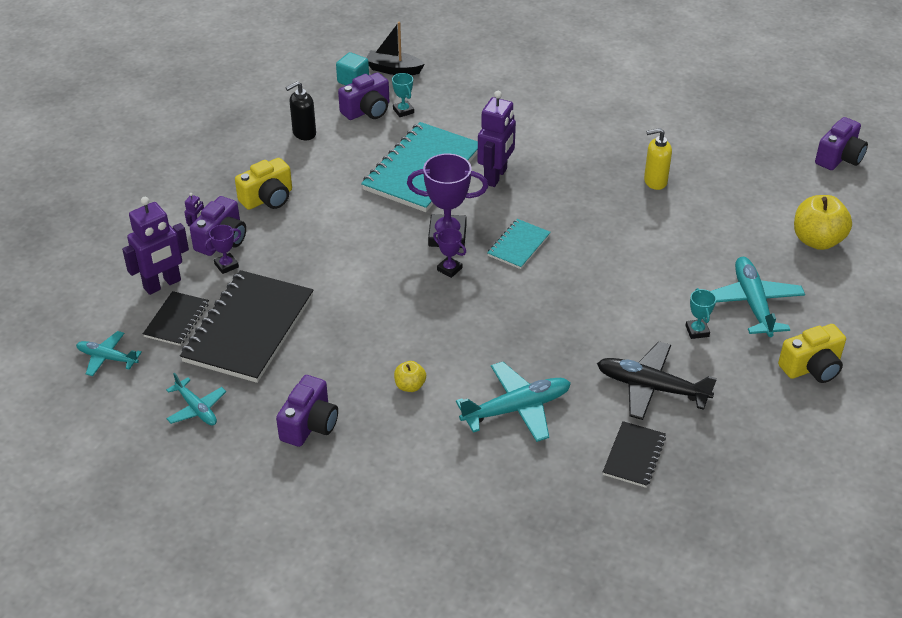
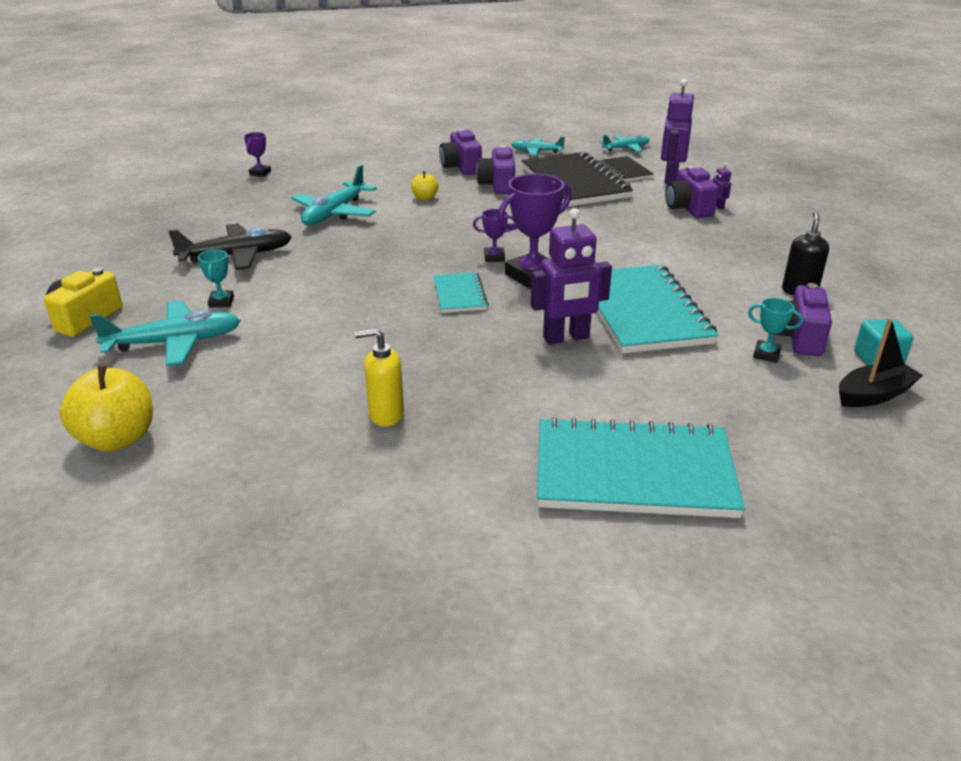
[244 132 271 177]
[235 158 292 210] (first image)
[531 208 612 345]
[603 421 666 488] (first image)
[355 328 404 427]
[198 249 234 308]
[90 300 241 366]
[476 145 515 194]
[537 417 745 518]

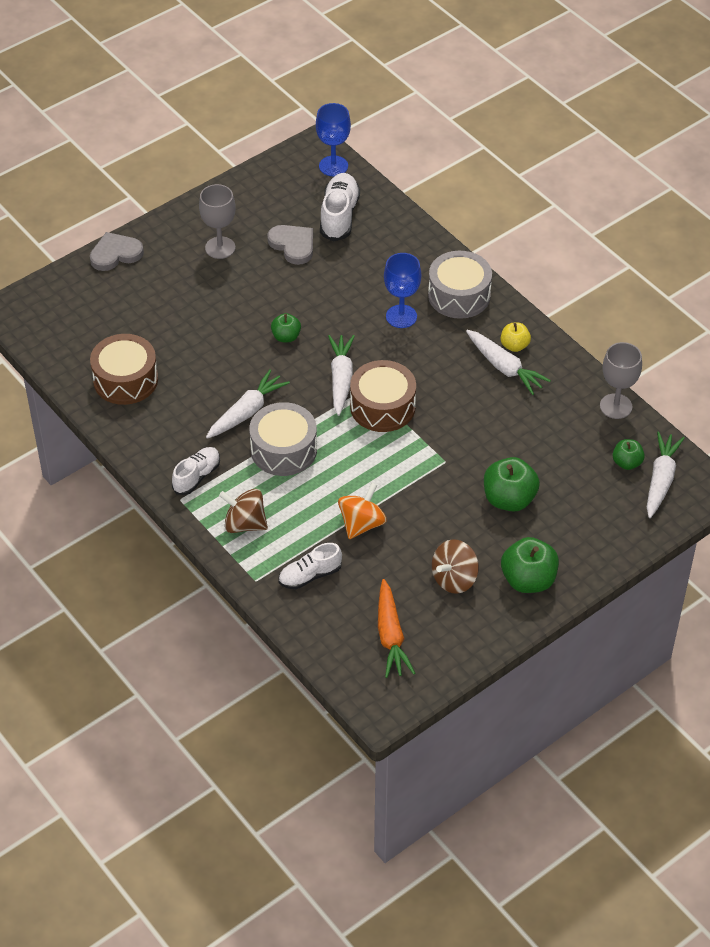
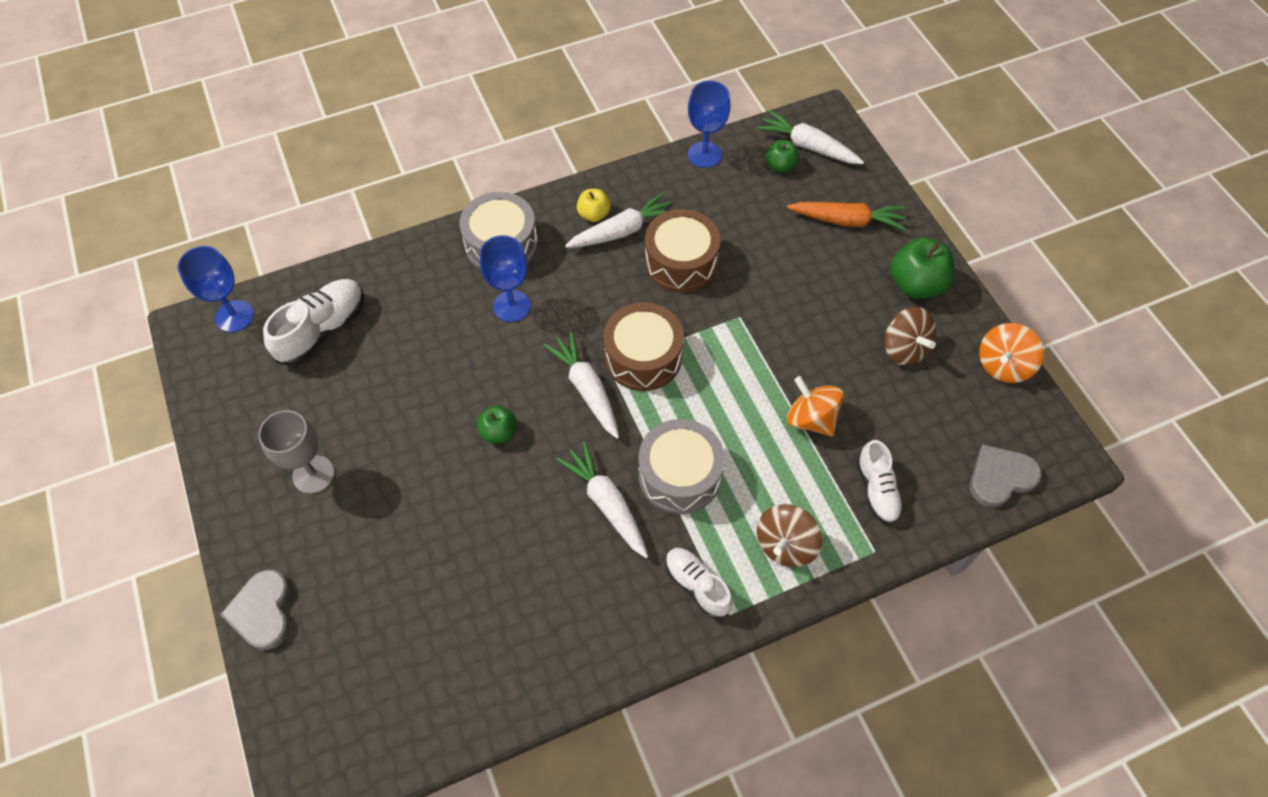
[644 209 721 292]
[970 444 1042 508]
[263 279 364 366]
[543 331 619 439]
[787 202 906 230]
[484 457 540 512] (first image)
[688 81 731 168]
[979 323 1044 383]

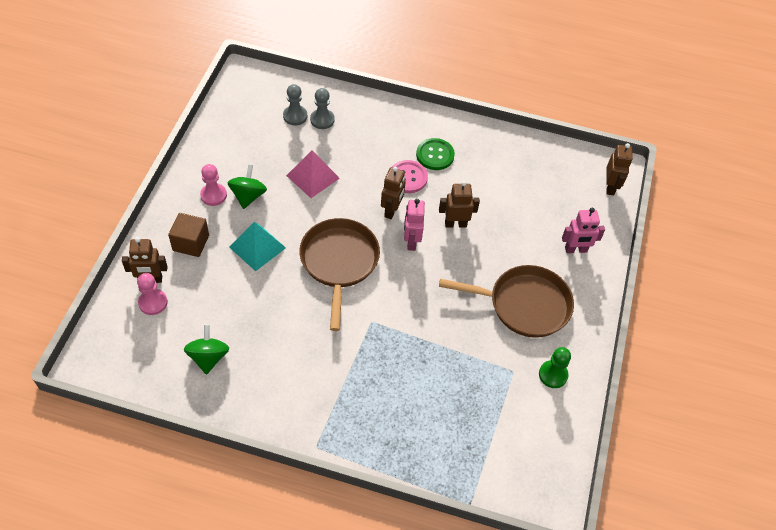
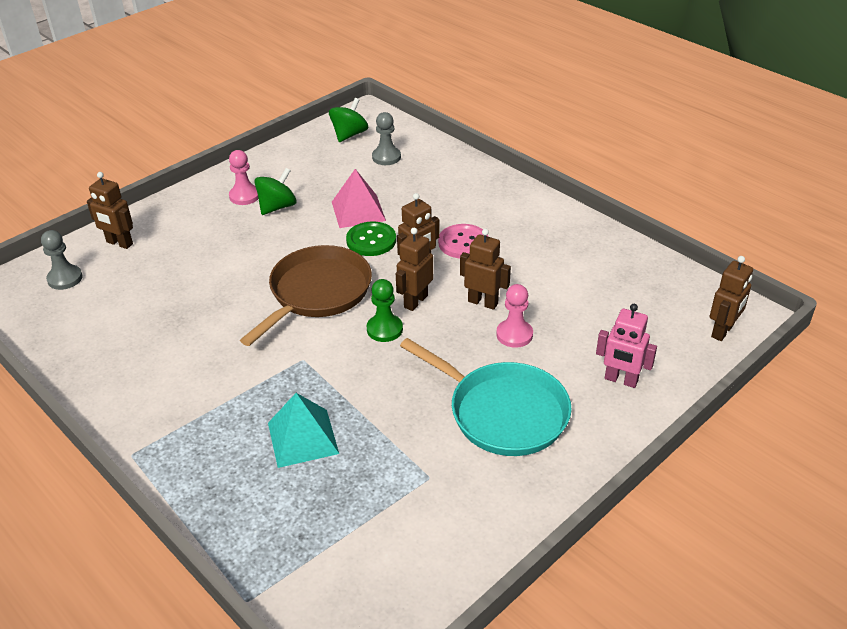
[496 284 533 348]
[168 213 209 257] (first image)
[329 98 368 142]
[268 393 339 468]
[41 230 83 290]
[396 228 433 311]
[346 222 396 256]
[400 338 572 456]
[367 279 403 342]

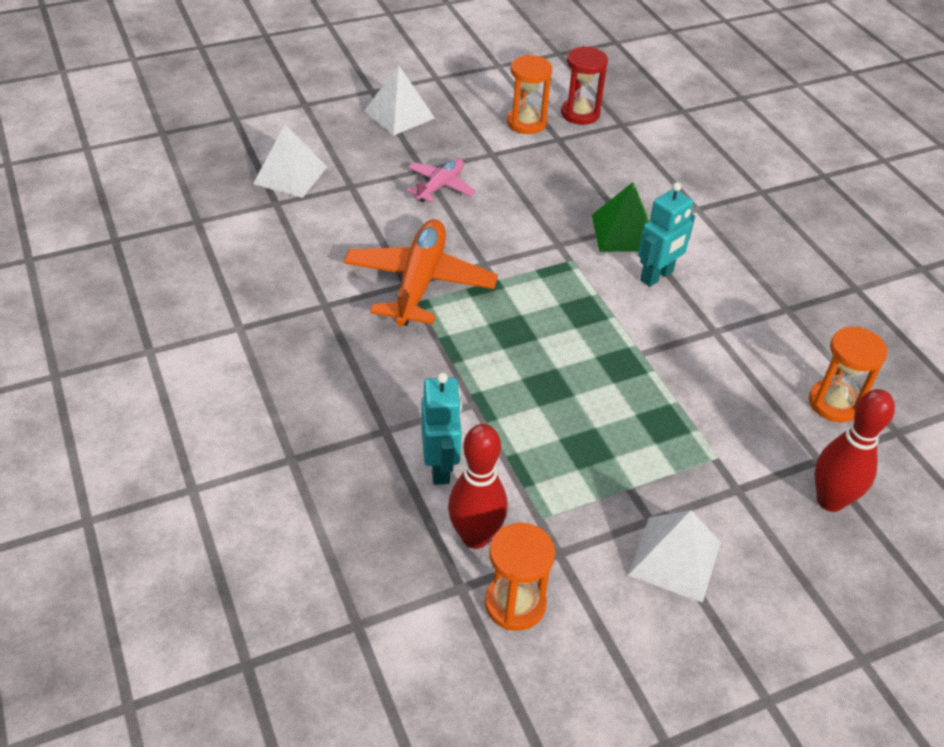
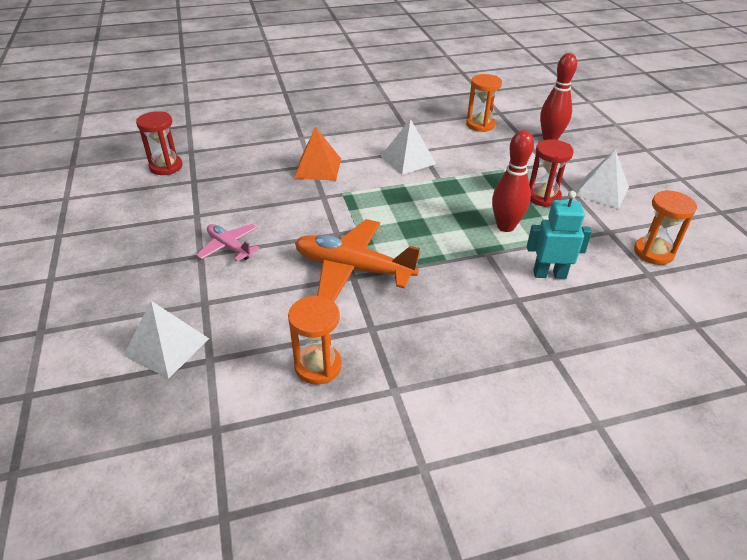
[381 119 436 175]
[492 130 534 232]
[288 296 342 385]
[294 127 341 181]
[638 182 695 287] (first image)
[529 140 574 207]

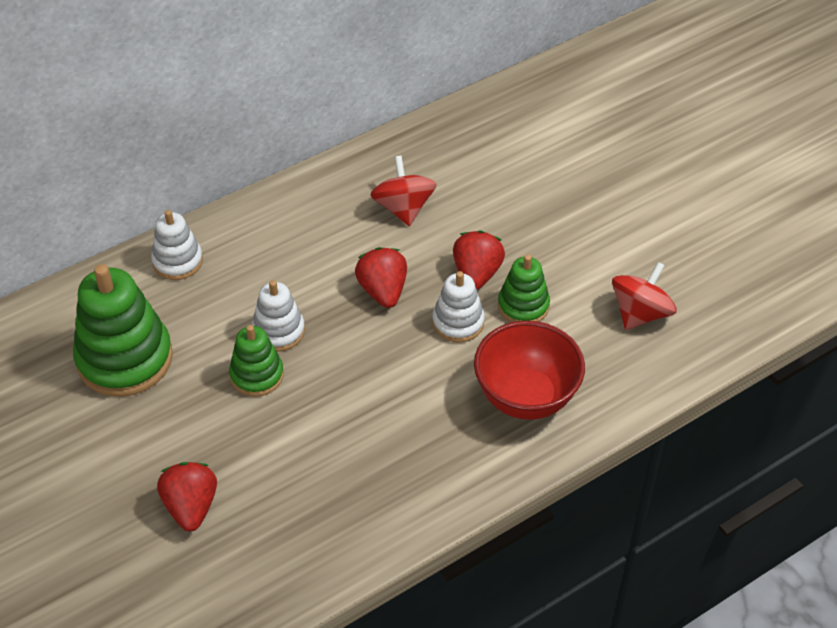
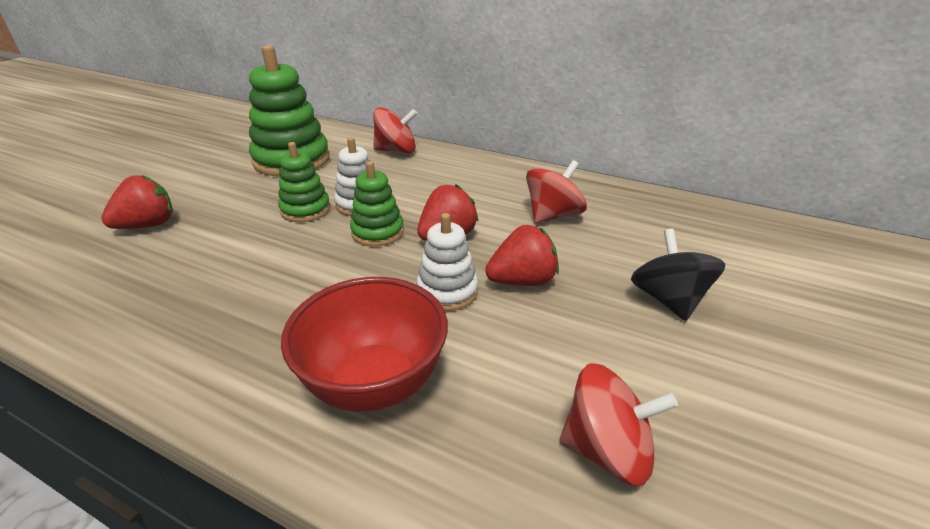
[373 107 418 153]
[350 161 404 246]
[631 229 725 321]

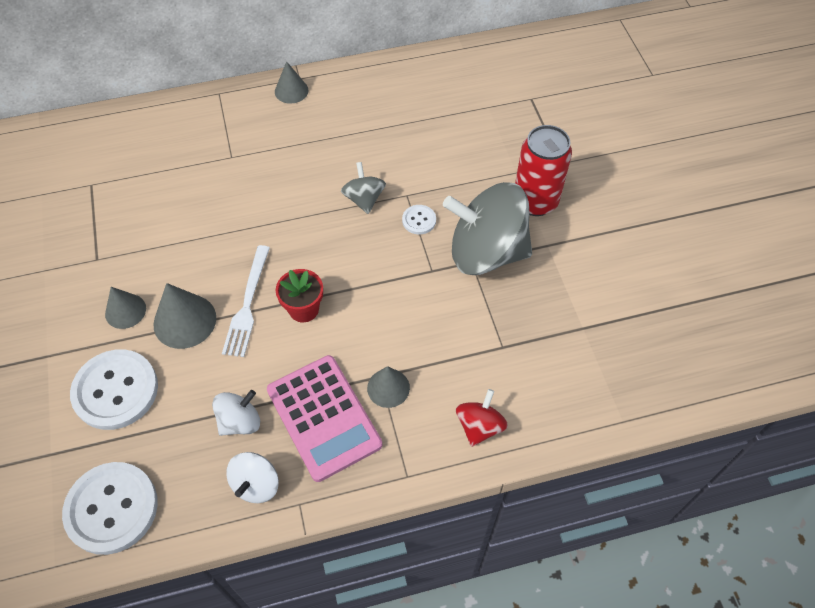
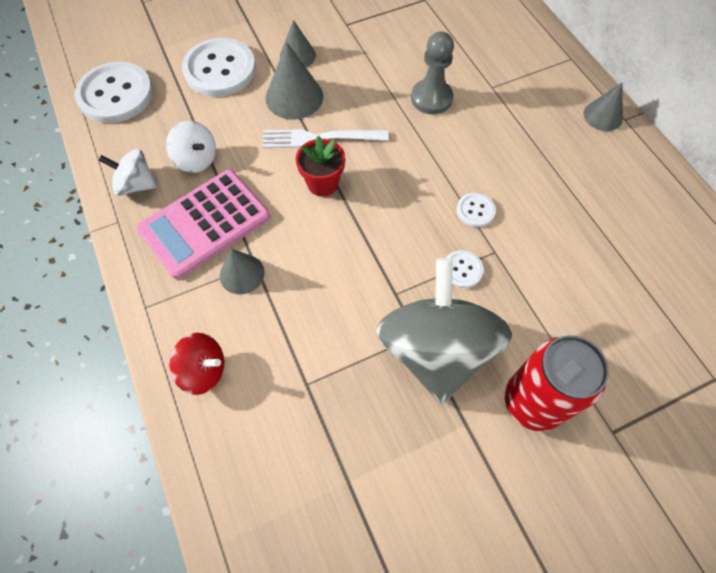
[457 193 496 227]
[411 32 454 114]

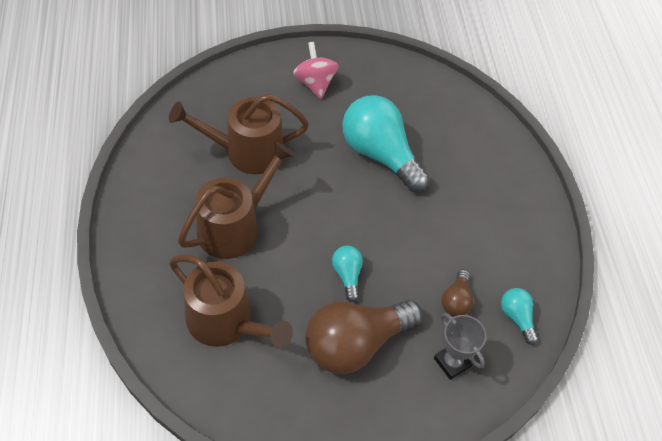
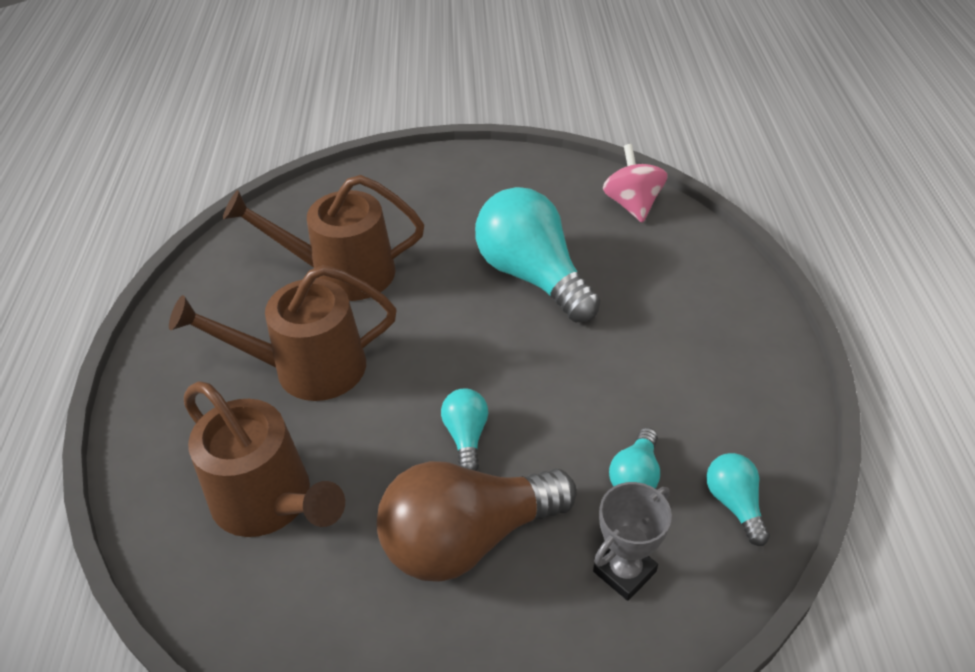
[169 265 396 401]
[602 144 668 223]
[593 482 672 601]
[609 428 660 488]

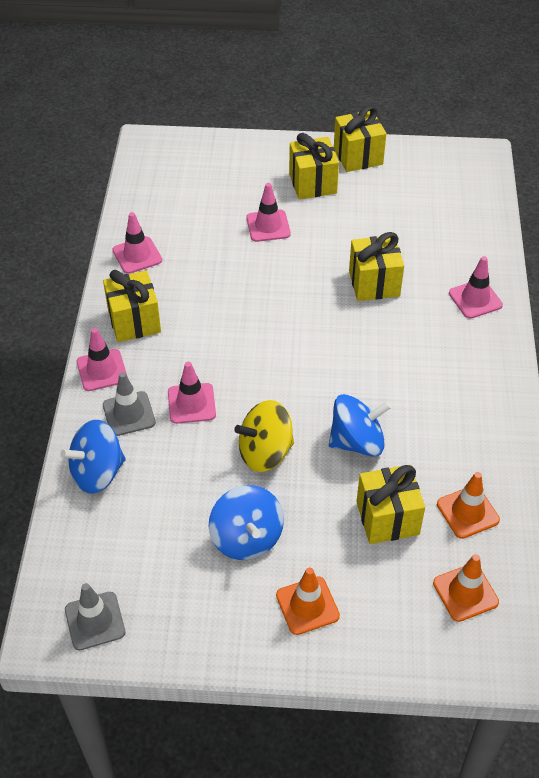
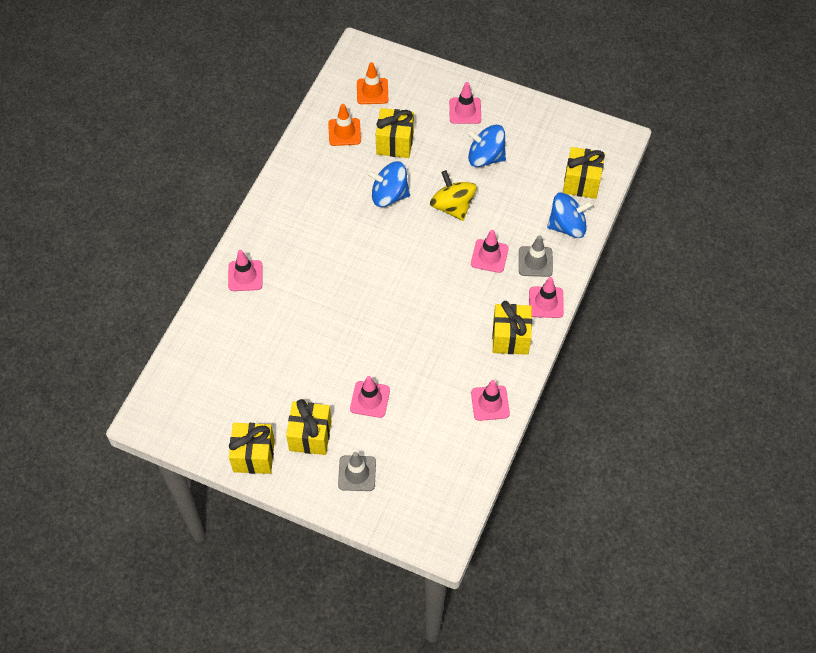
[338 452 376 491]
[467 125 506 167]
[430 170 477 221]
[449 82 481 124]
[563 147 605 199]

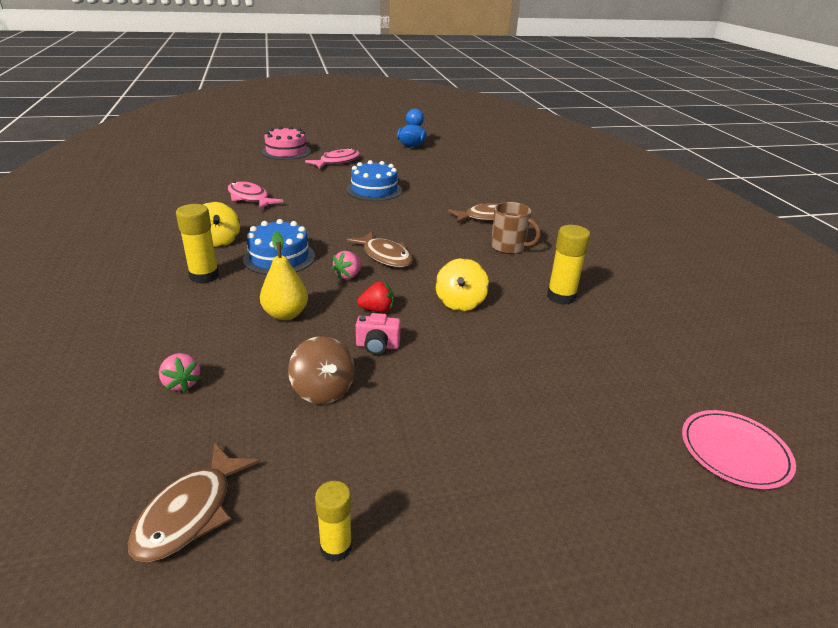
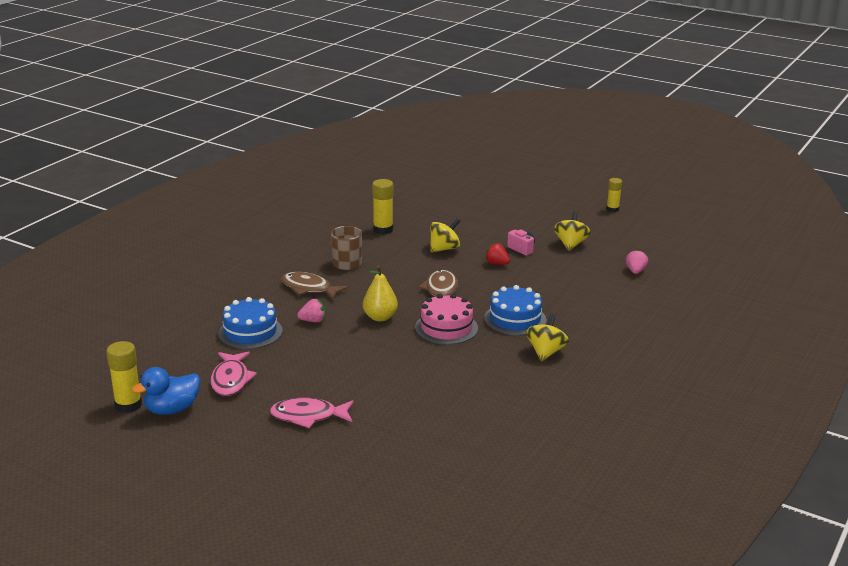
[128 443 260 562] (first image)
[106 341 142 413]
[211 351 257 396]
[363 265 398 321]
[415 294 478 345]
[554 212 591 251]
[297 299 325 322]
[218 297 283 349]
[682 410 796 489] (first image)

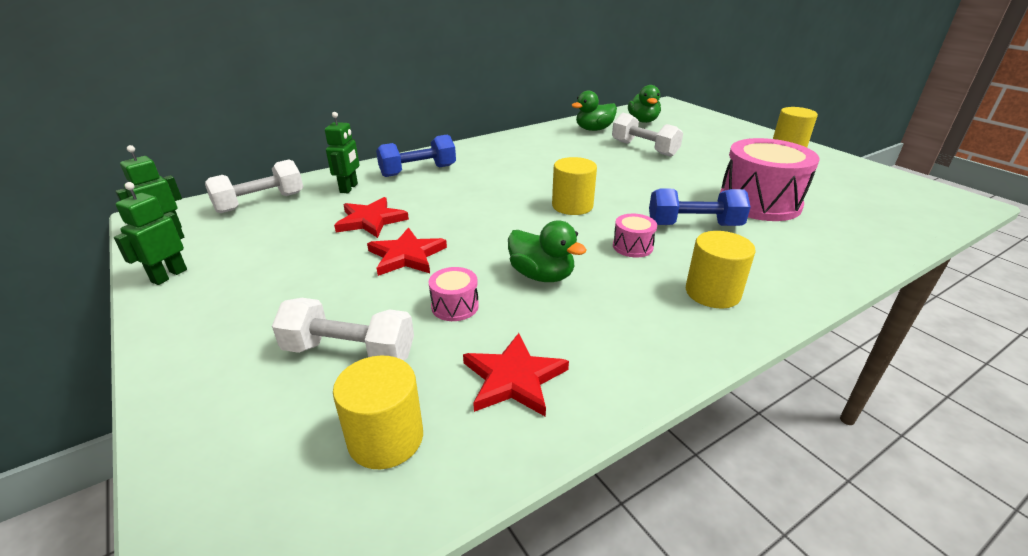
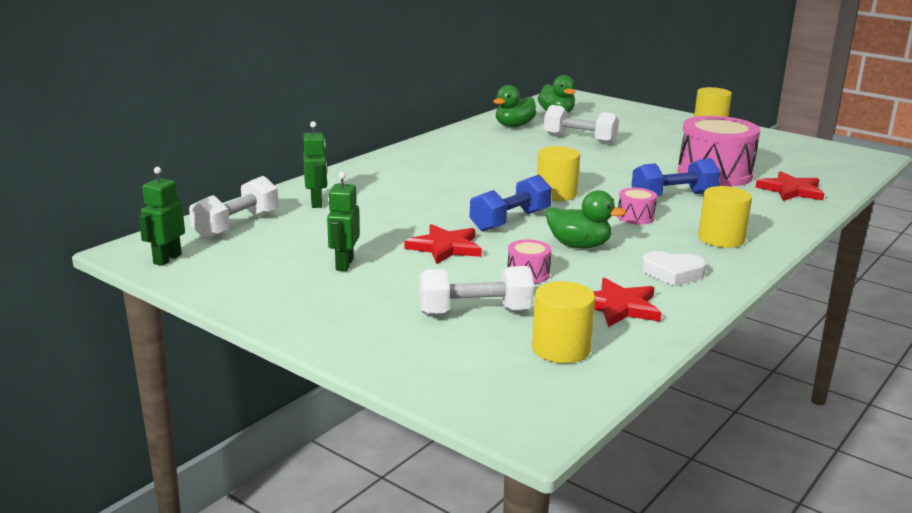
[327 172 360 271]
[755 171 824 201]
[470 175 552 232]
[642 251 707 287]

